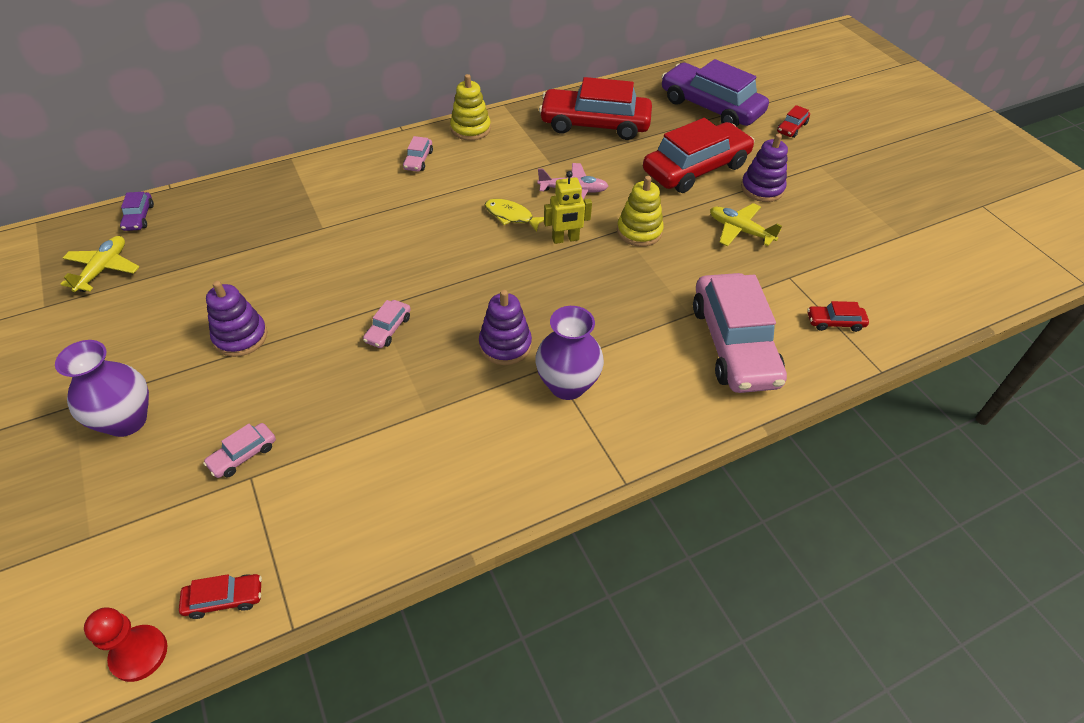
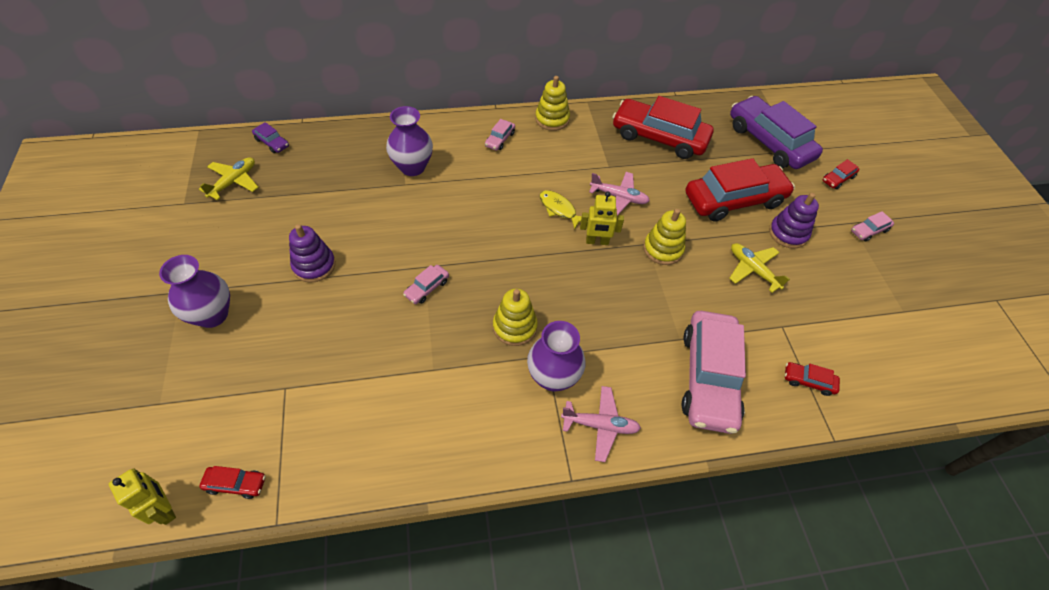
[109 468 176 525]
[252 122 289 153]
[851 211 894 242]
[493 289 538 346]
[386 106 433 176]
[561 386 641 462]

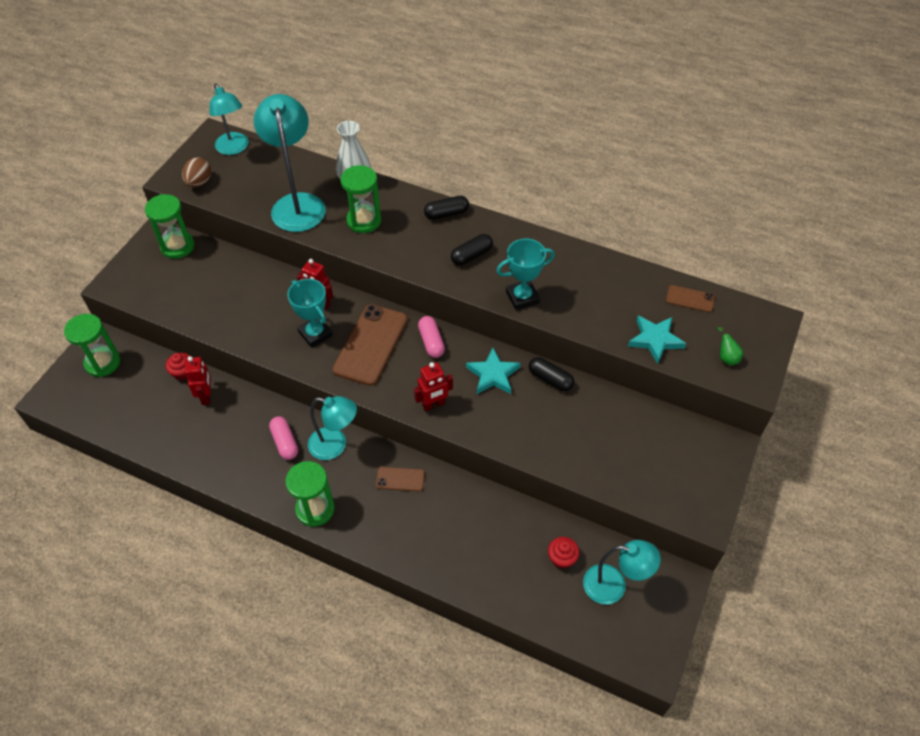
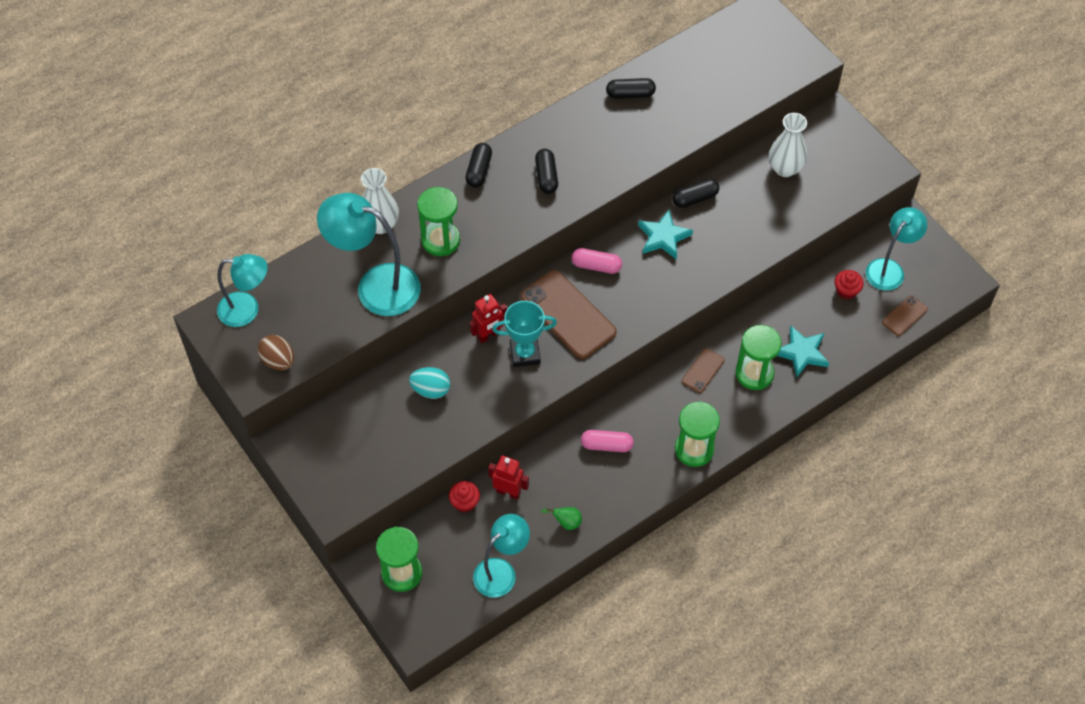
[736 325 782 390]
[473 514 530 598]
[414 362 453 411] (first image)
[496 239 555 310] (first image)
[777 326 829 378]
[882 295 928 336]
[541 507 582 530]
[409 367 450 399]
[606 78 656 99]
[769 113 807 177]

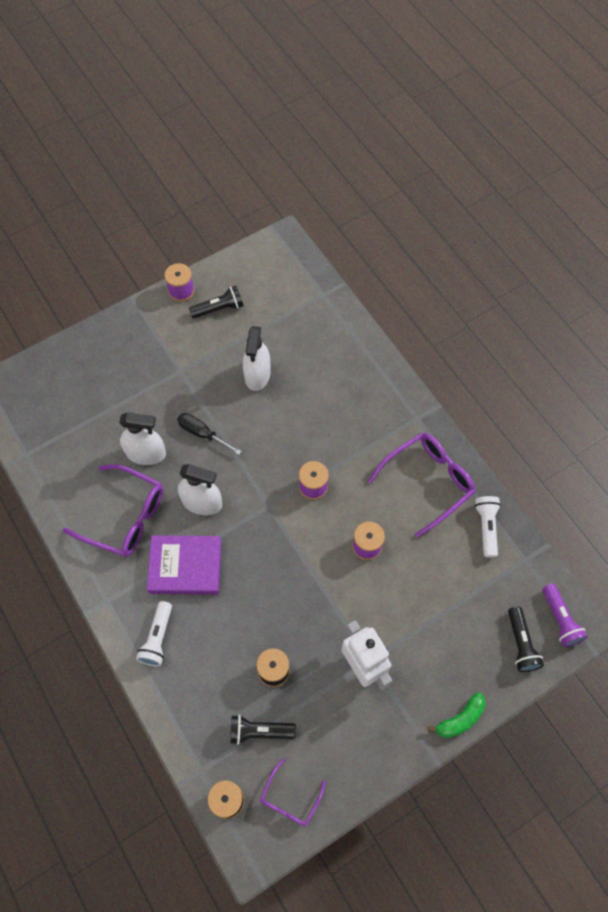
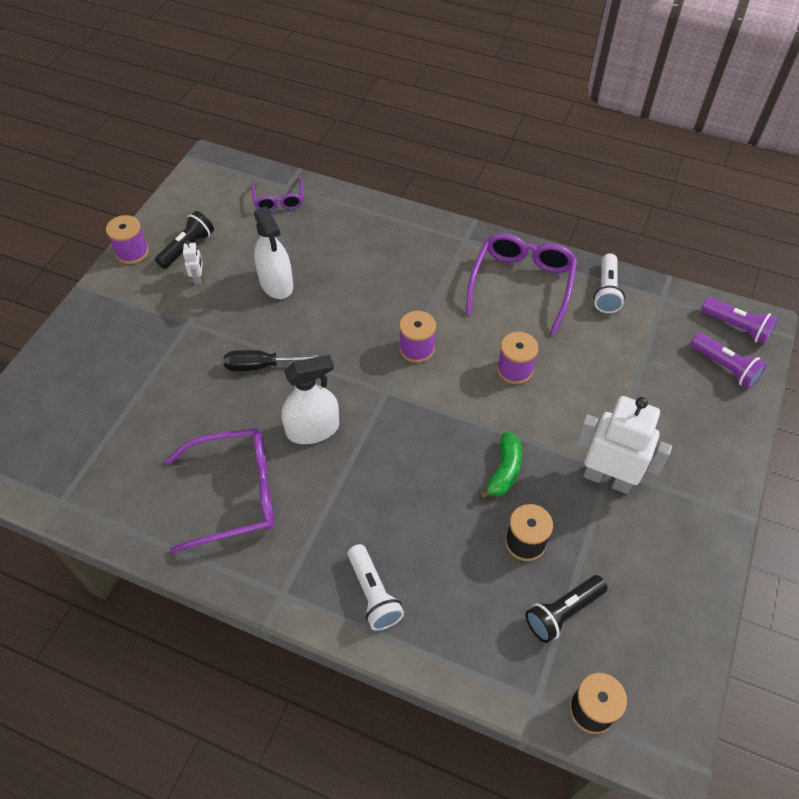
[119 412 166 465] (first image)
[147 535 222 595] (first image)
[251 177 303 211]
[479 432 522 499]
[593 253 625 313]
[690 333 767 389]
[183 241 203 285]

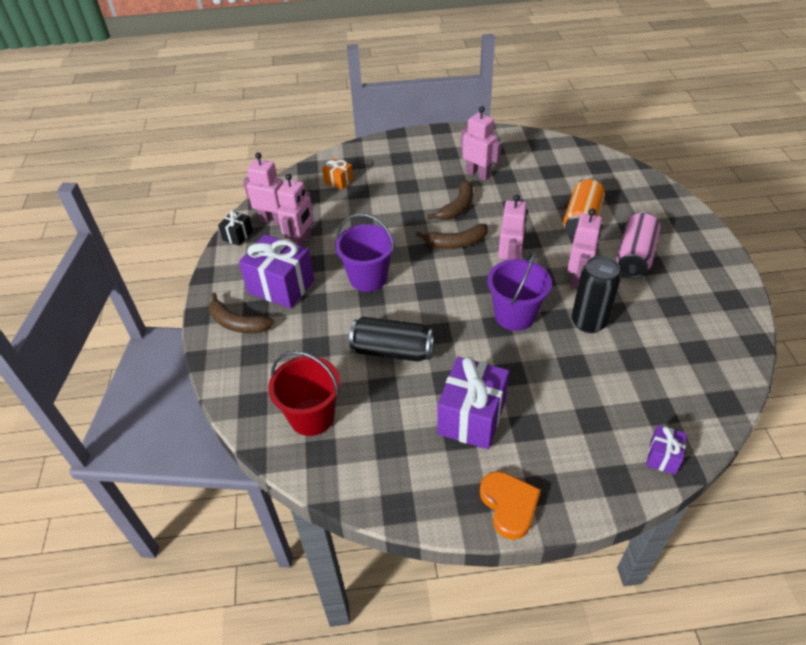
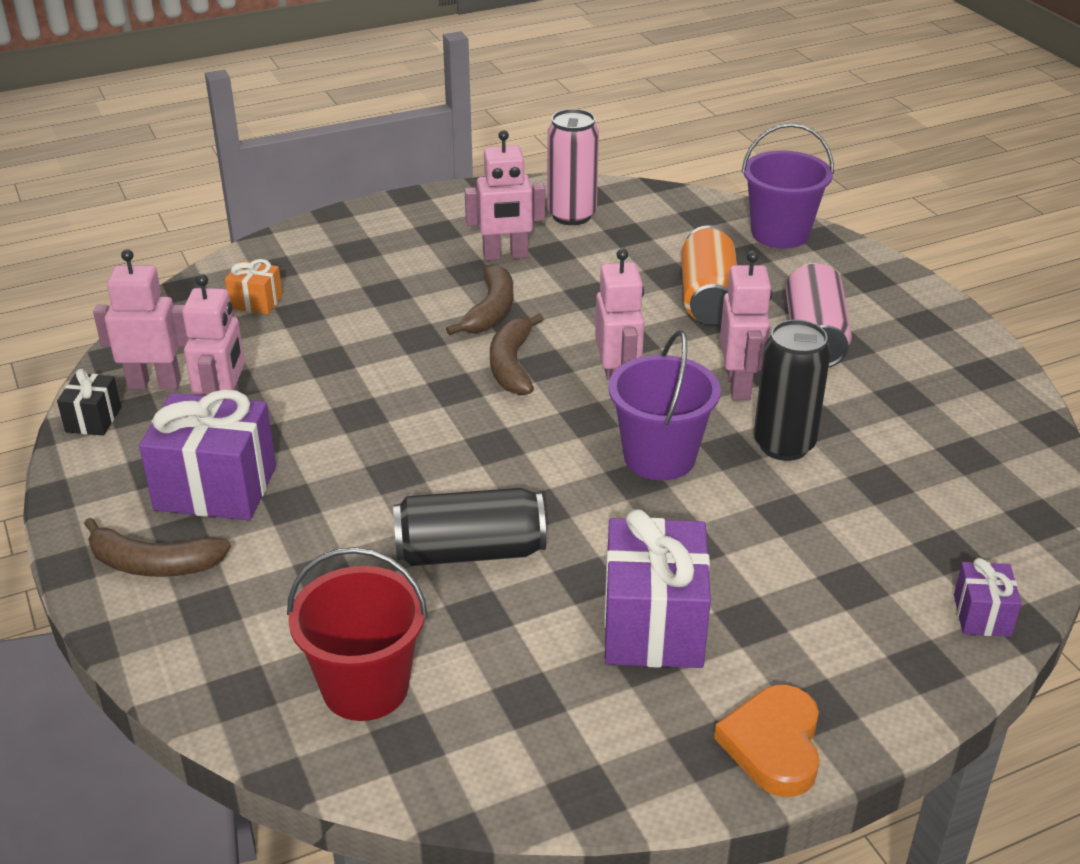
[741 123 834 248]
[490 314 544 395]
[465 130 545 261]
[714 685 820 797]
[547 109 599 225]

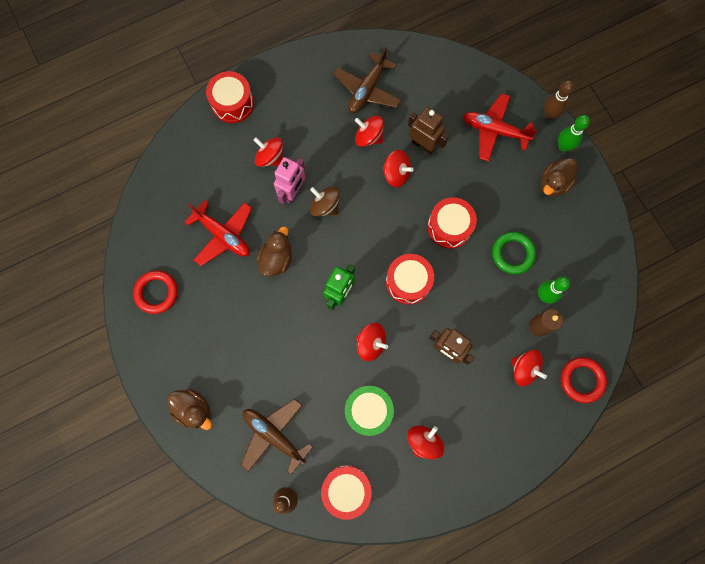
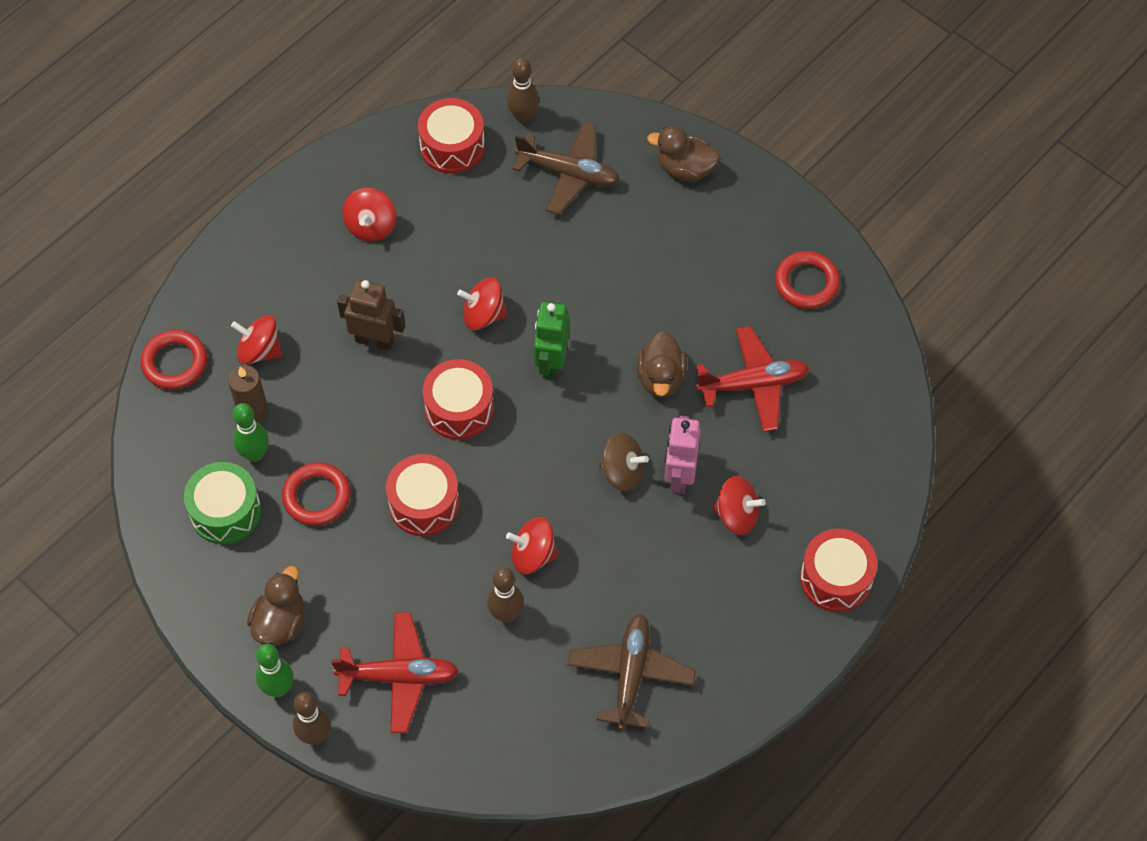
[696 326 809 432]
[184 462 261 544]
[355 115 383 147] (first image)
[487 568 524 623]
[282 462 351 526]

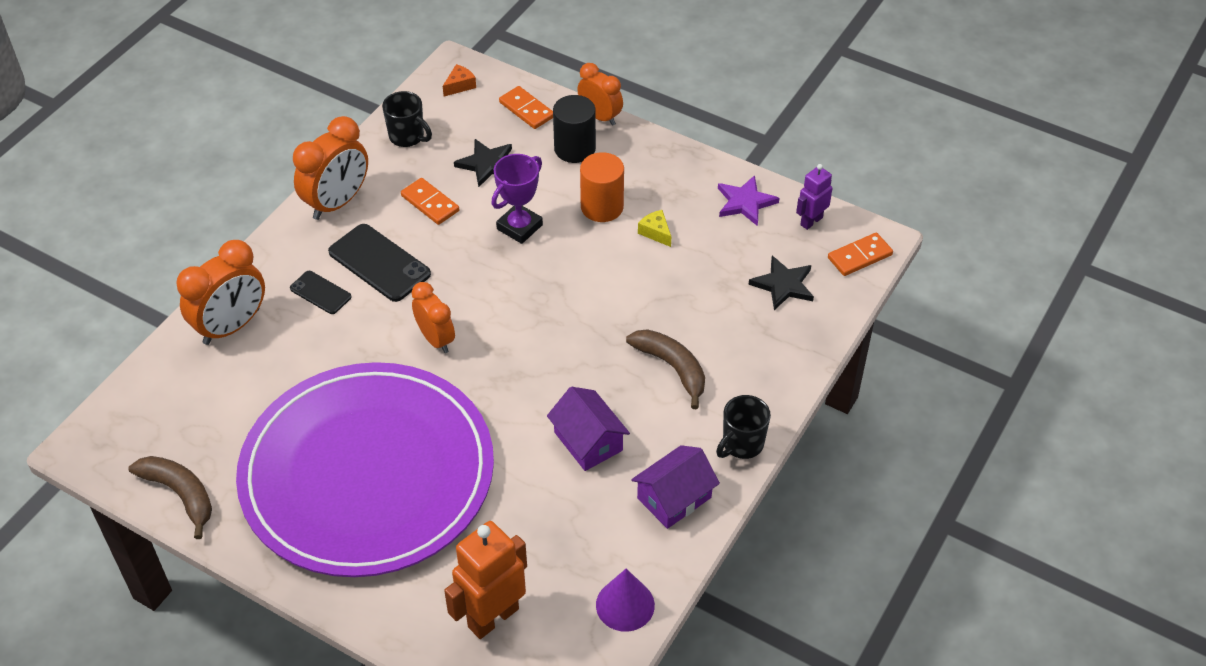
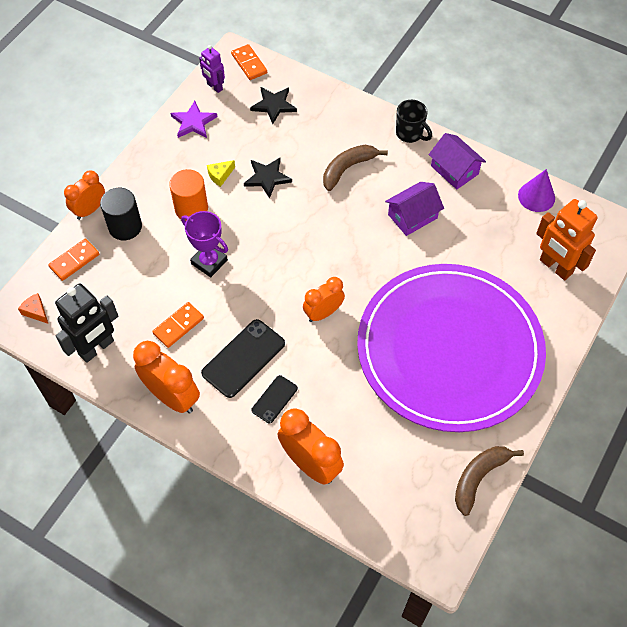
[55 283 118 363]
[244 158 292 199]

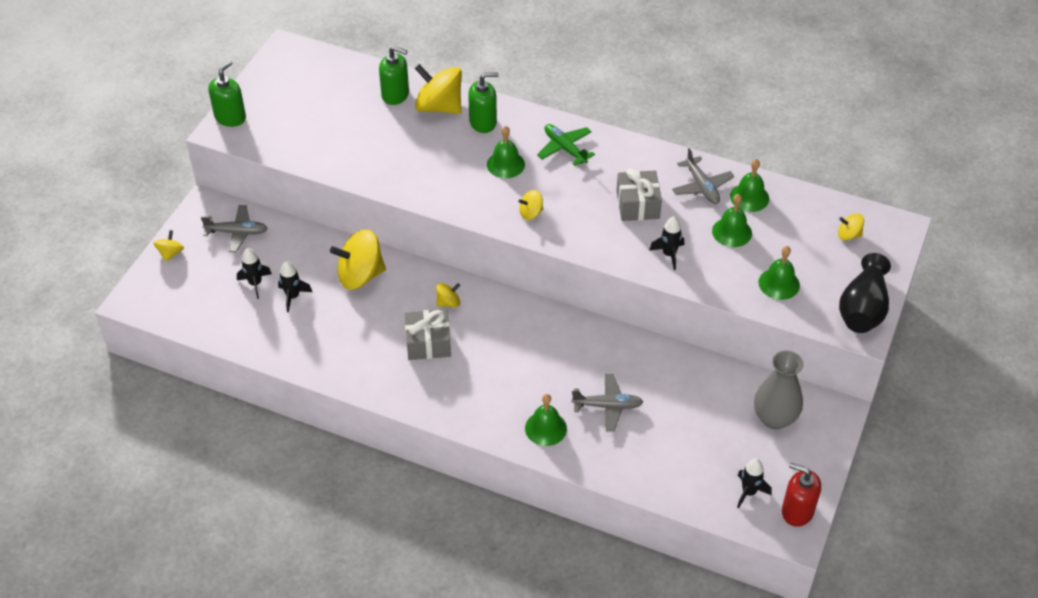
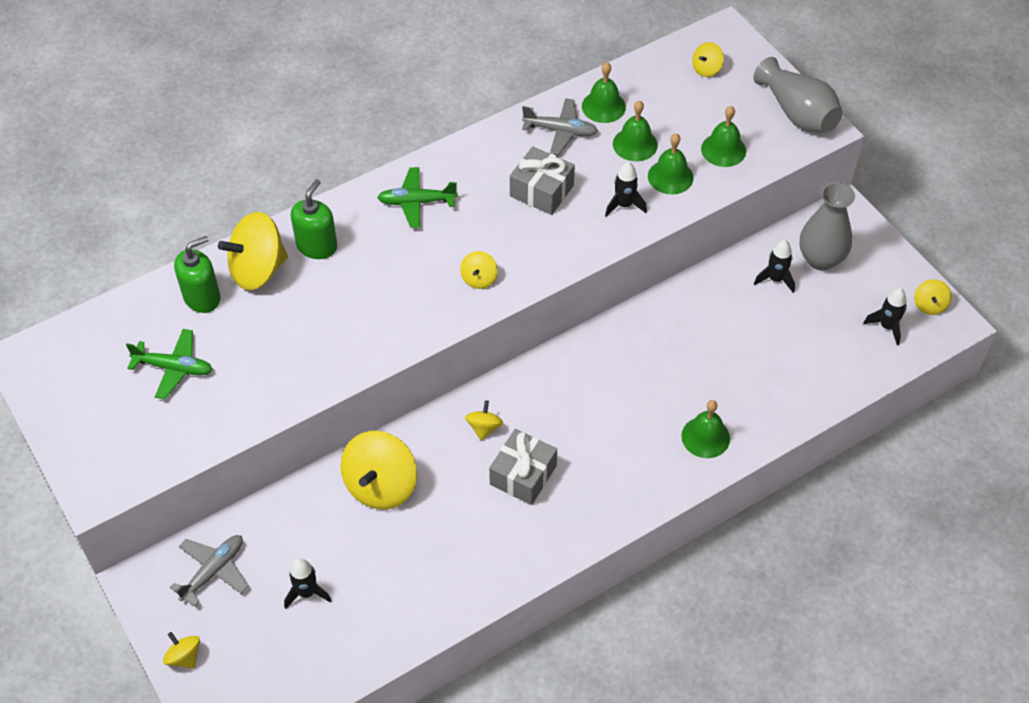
[208 60 246 127] (first image)
[754 240 795 293]
[648 133 694 195]
[571 374 643 431] (first image)
[914 279 952 315]
[754 57 843 132]
[126 329 213 399]

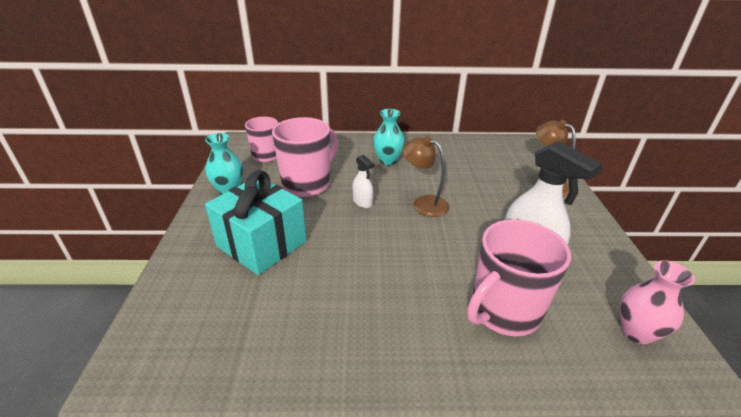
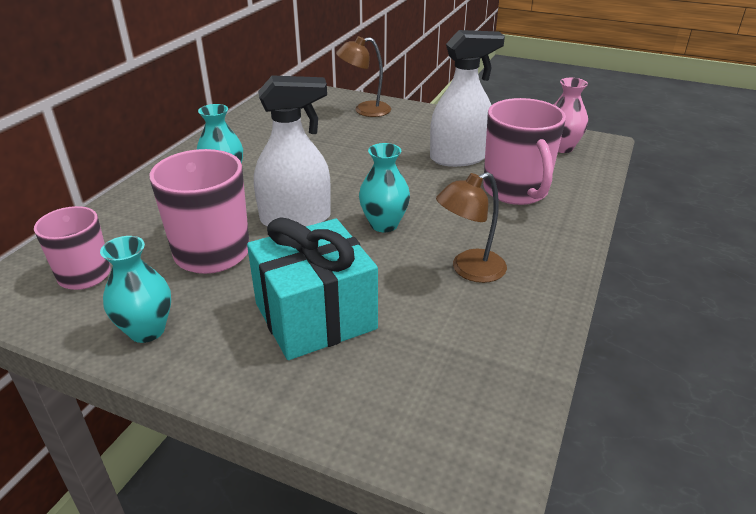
[254 75 331 227]
[436 172 507 283]
[359 143 410 232]

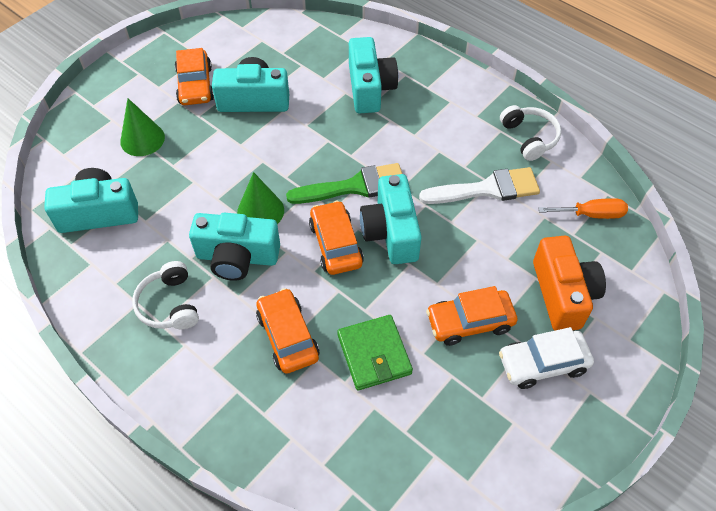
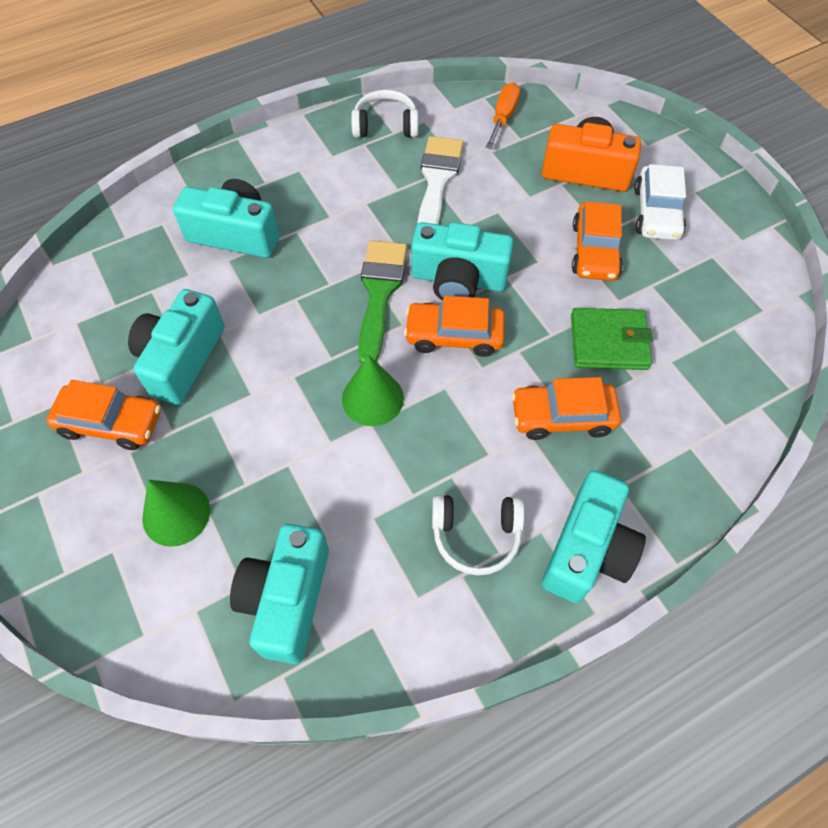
[542 470 646 603]

